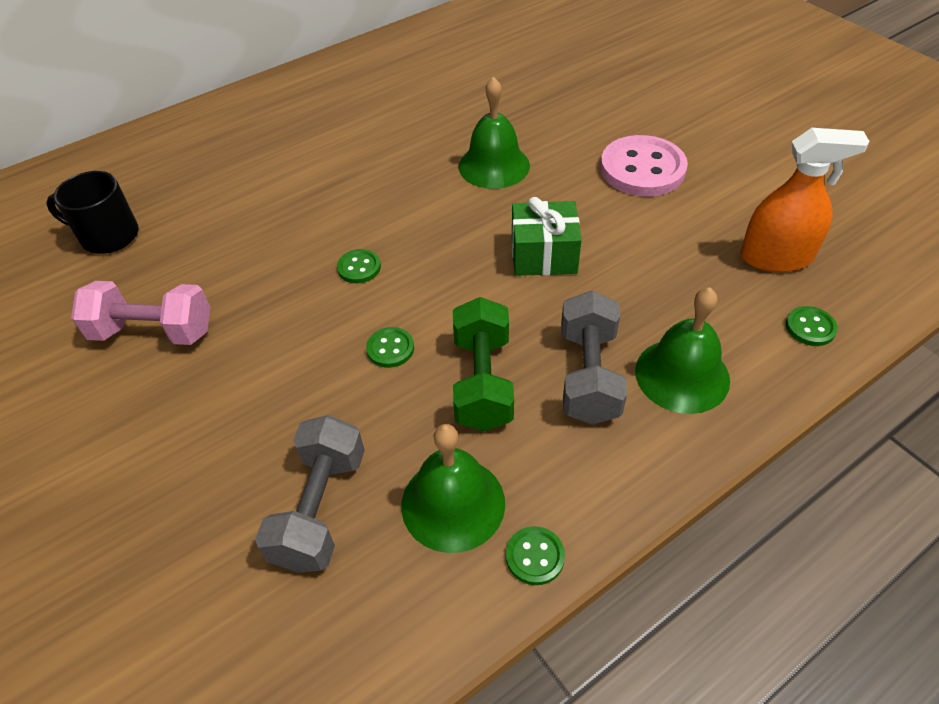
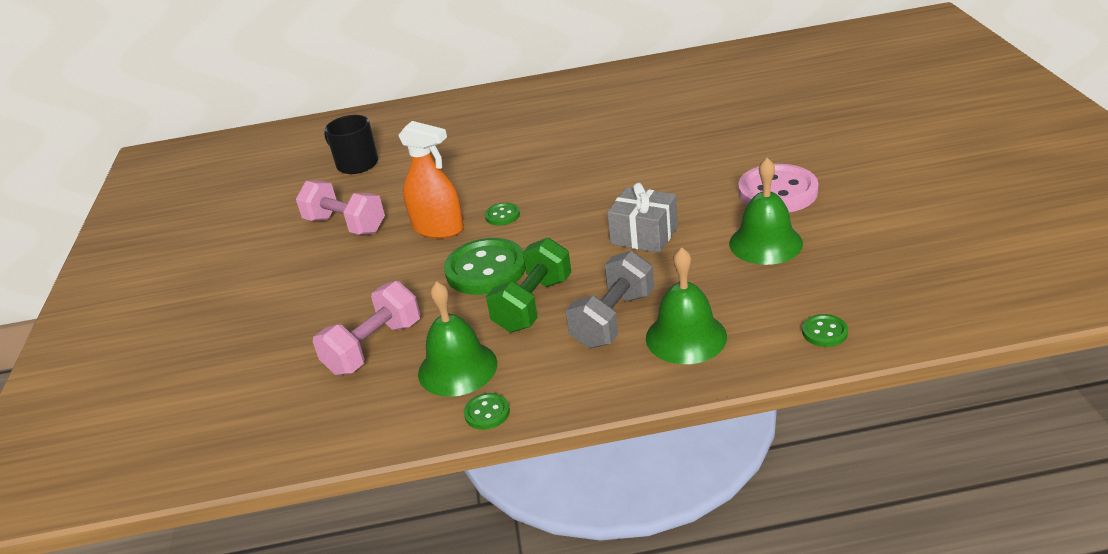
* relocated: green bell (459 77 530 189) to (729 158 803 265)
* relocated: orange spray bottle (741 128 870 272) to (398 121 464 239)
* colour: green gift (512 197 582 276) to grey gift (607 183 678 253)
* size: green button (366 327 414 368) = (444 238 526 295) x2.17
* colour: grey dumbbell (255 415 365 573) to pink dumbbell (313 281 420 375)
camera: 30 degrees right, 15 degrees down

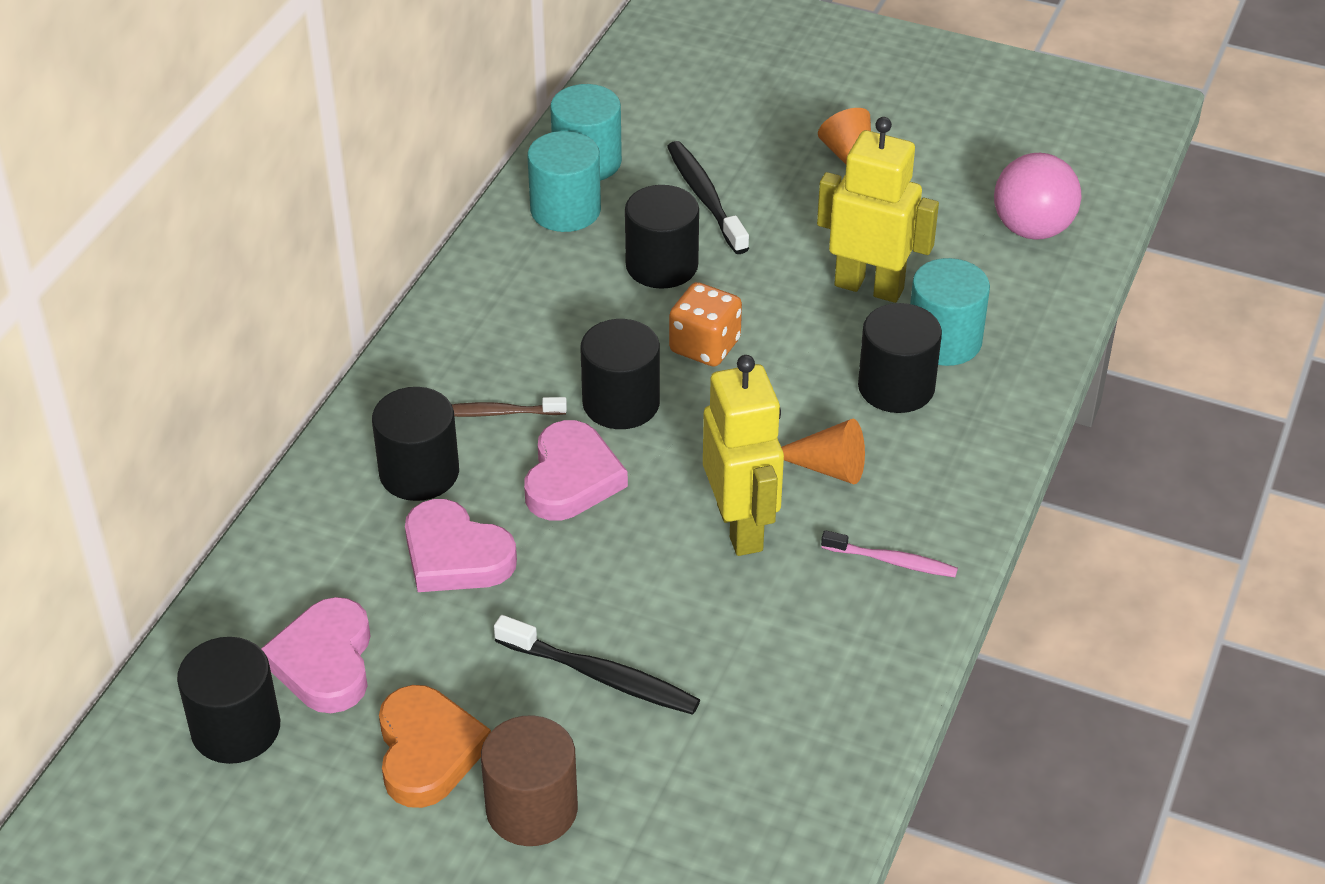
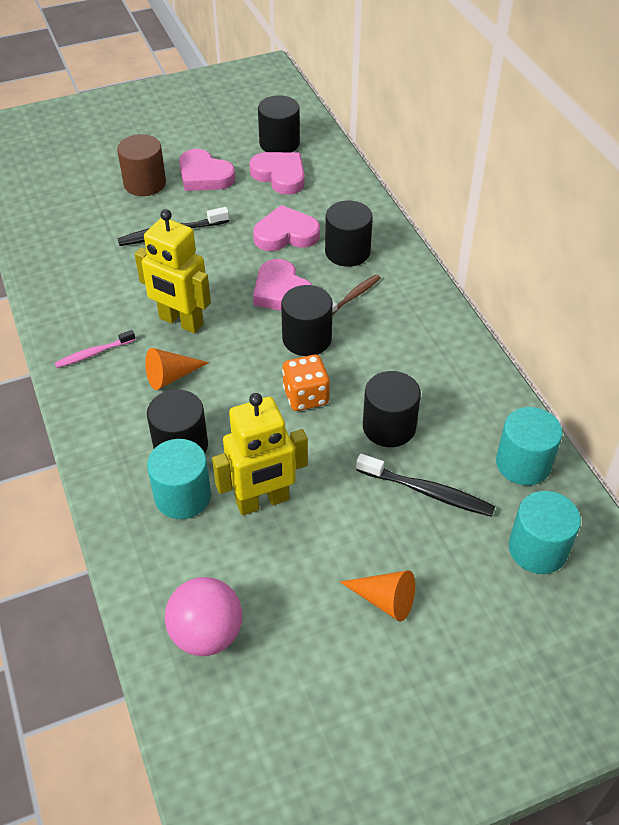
* relocated: turquoise cylinder (527 131 601 232) to (509 491 581 574)
* colour: orange heart (379 685 491 808) to pink heart (179 149 235 191)
camera: 135 degrees right, 5 degrees up

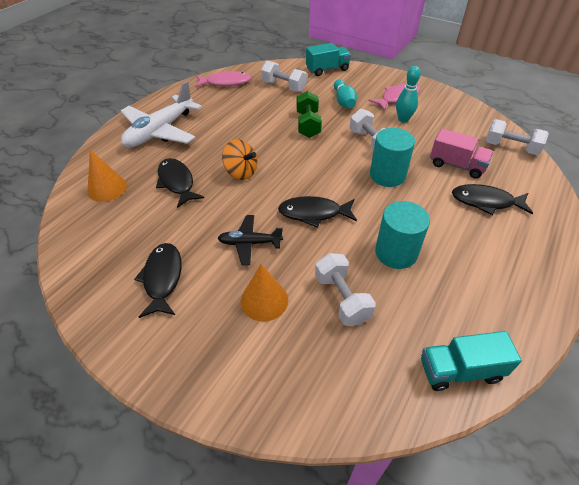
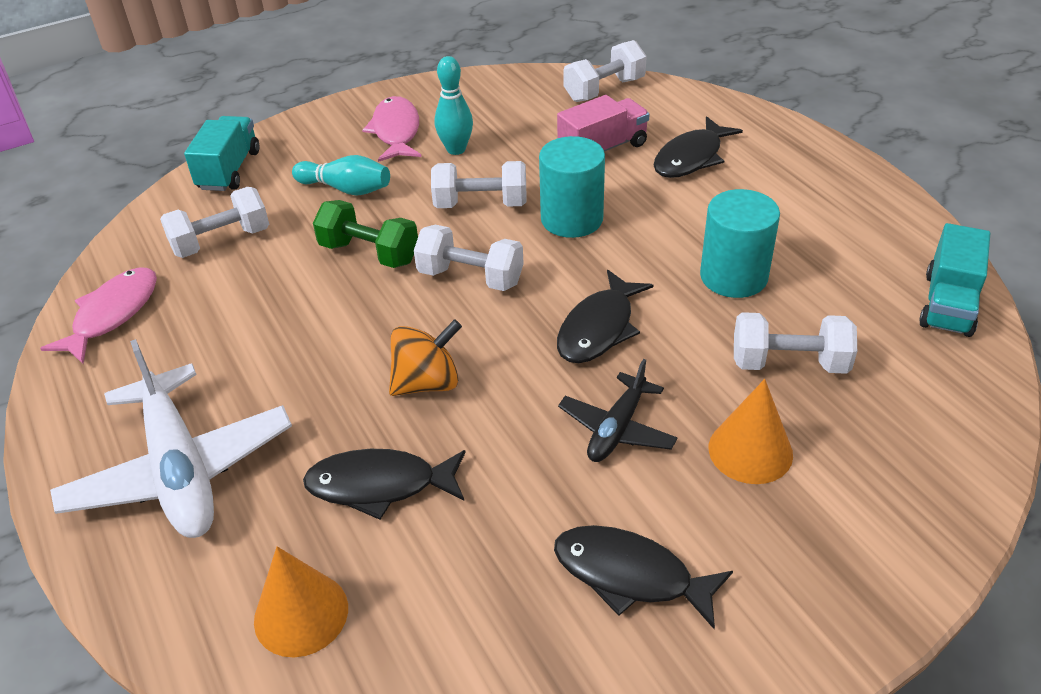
* appeared: white dumbbell (414 225 524 291)
camera: 60 degrees left, 5 degrees down

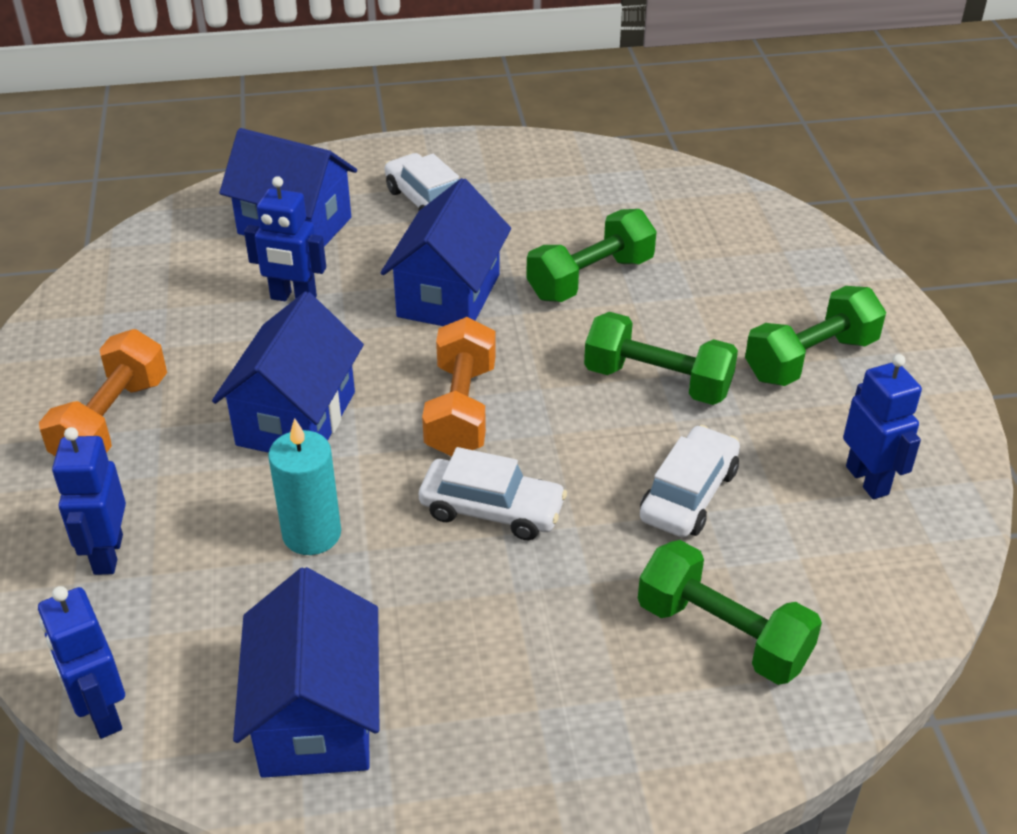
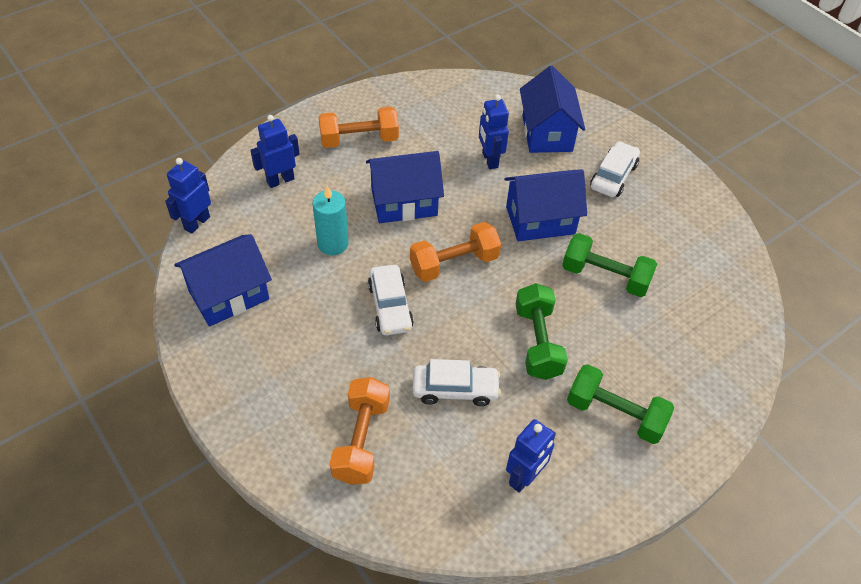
* colour: green dumbbell (638 540 822 685) to orange dumbbell (330 377 390 485)
camera: 60 degrees right, 10 degrees up

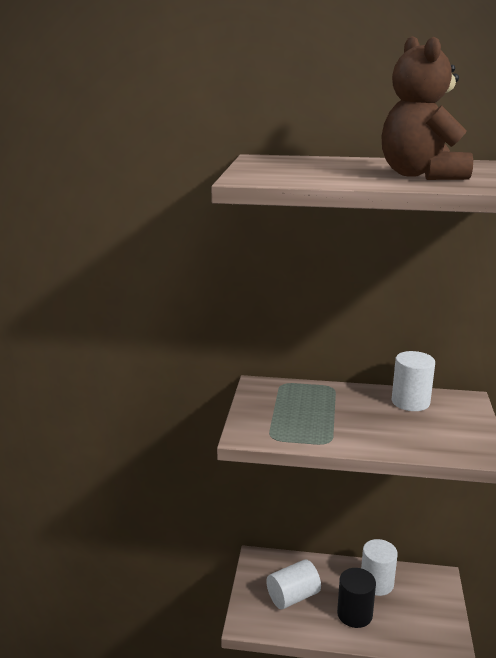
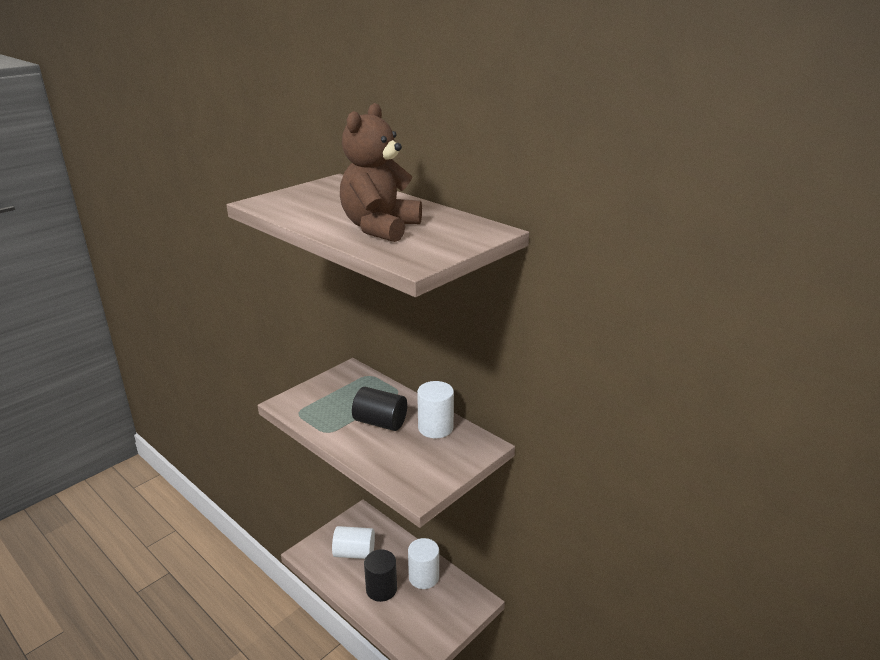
* appeared: black cylinder (352 387 407 431)
camera: 35 degrees right, 5 degrees up

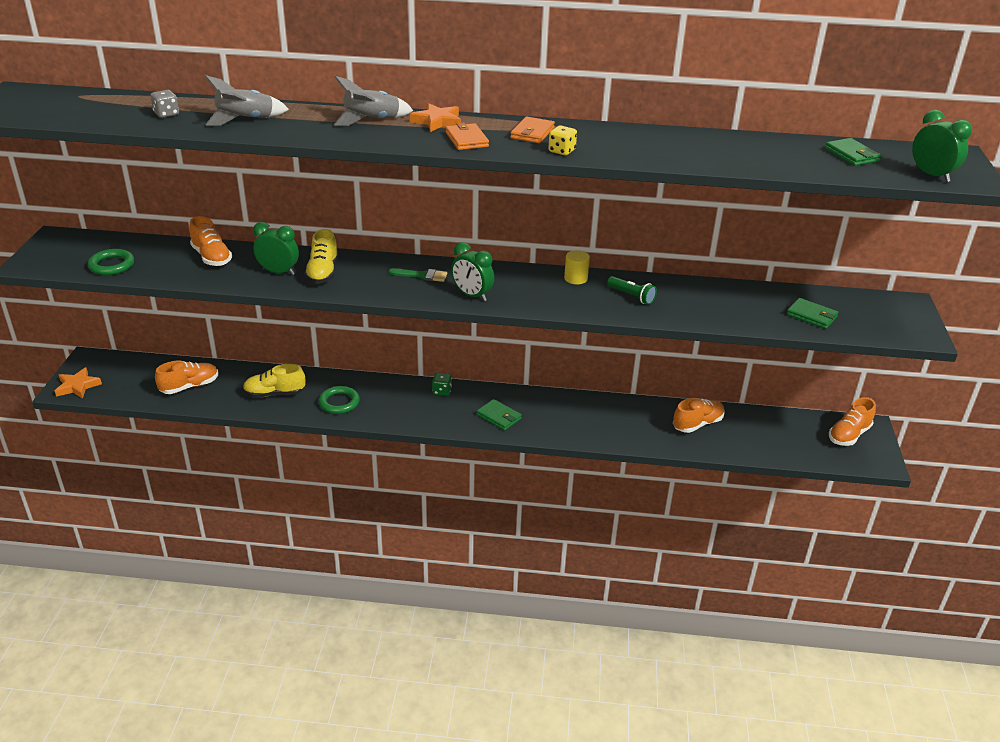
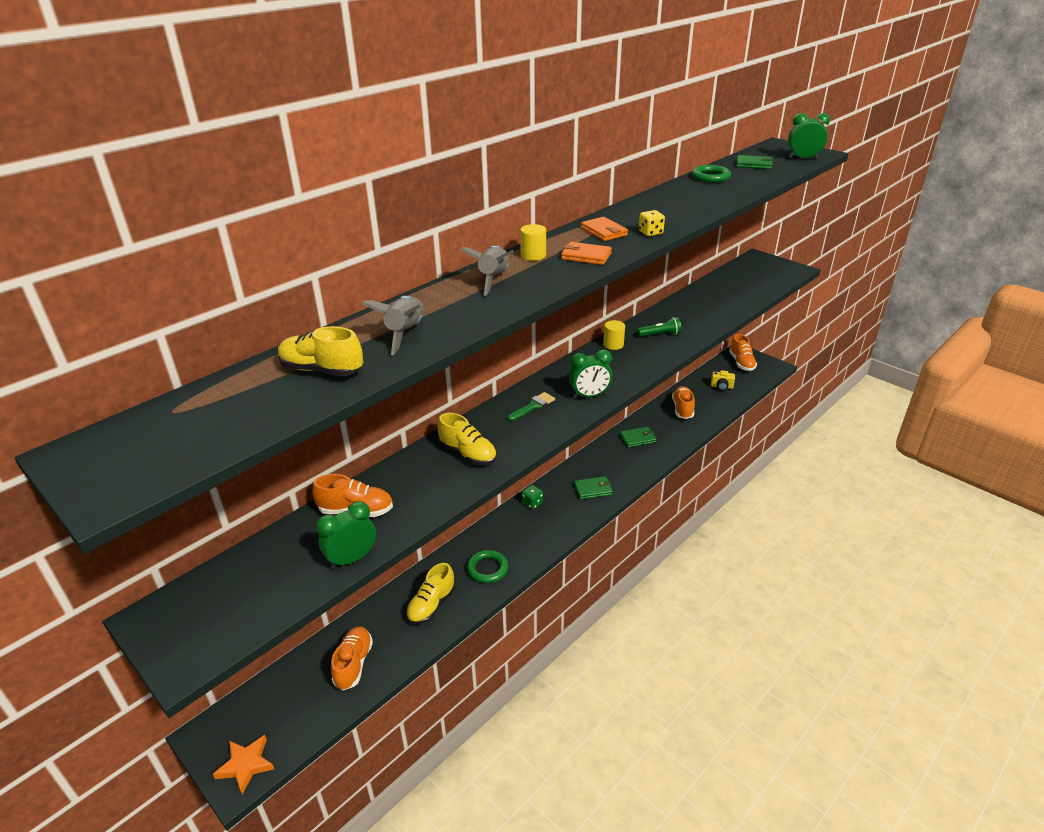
* exchanged: grey dice (150 90 179 118) to yellow shoe (278 326 363 377)
* exchanged: orange star (410 103 461 132) to yellow cylinder (520 224 546 261)
* relocated: green clock (253 222 299 275) to (317 501 376 569)
* relocated: green ring (88 249 134 275) to (692 165 731 183)
* relocated: green wallet (787 298 838 329) to (620 427 657 448)
* appeared: yellow camera (711 370 735 391)
camera: 50 degrees left, 0 degrees up

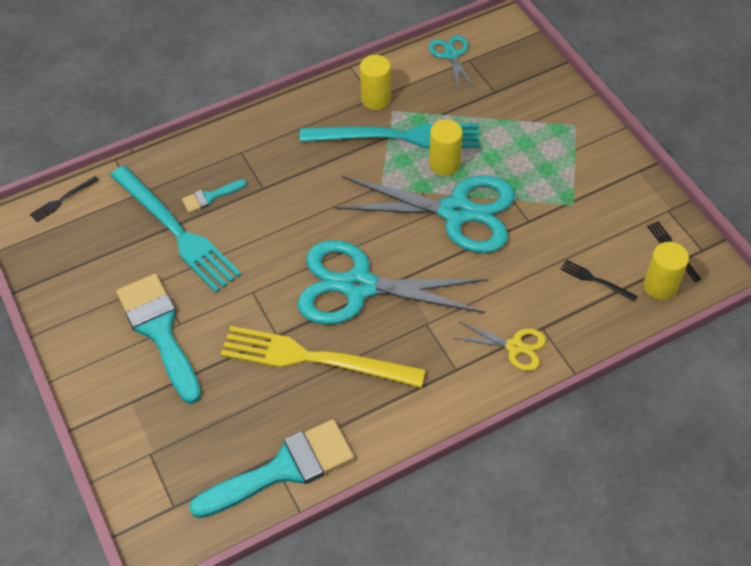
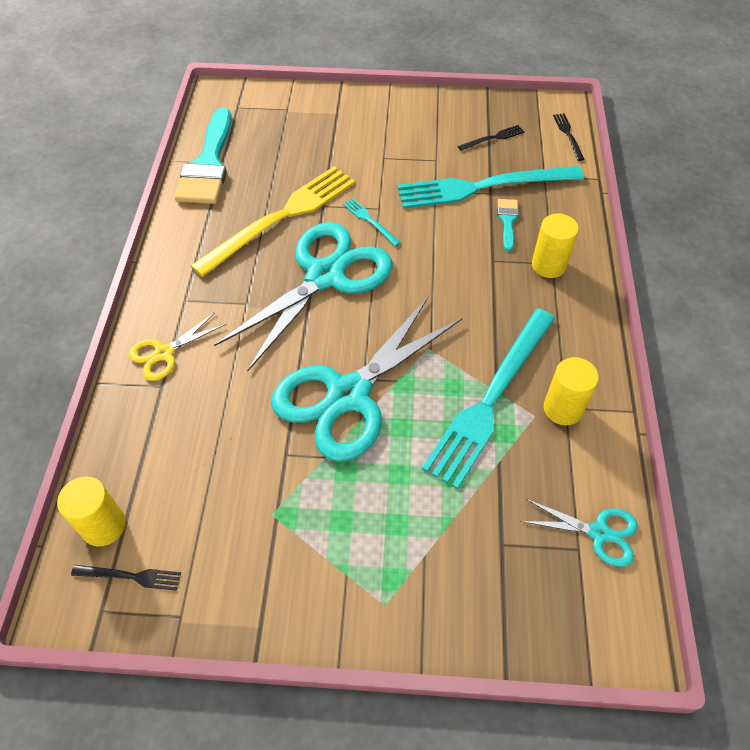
* relocated: yellow cylinder (429 120 463 176) to (532 213 579 278)
* relocated: black fork (560 260 638 302) to (458 125 524 151)
* missing: turquoise brush (116 274 201 404)
* appeared: turquoise fork (343 198 401 246)
camera: 120 degrees right, 0 degrees up

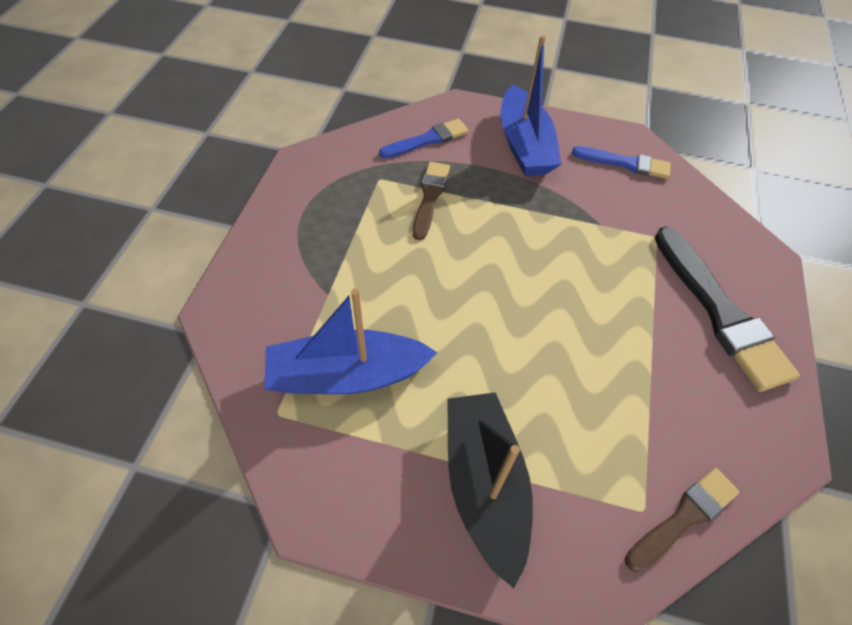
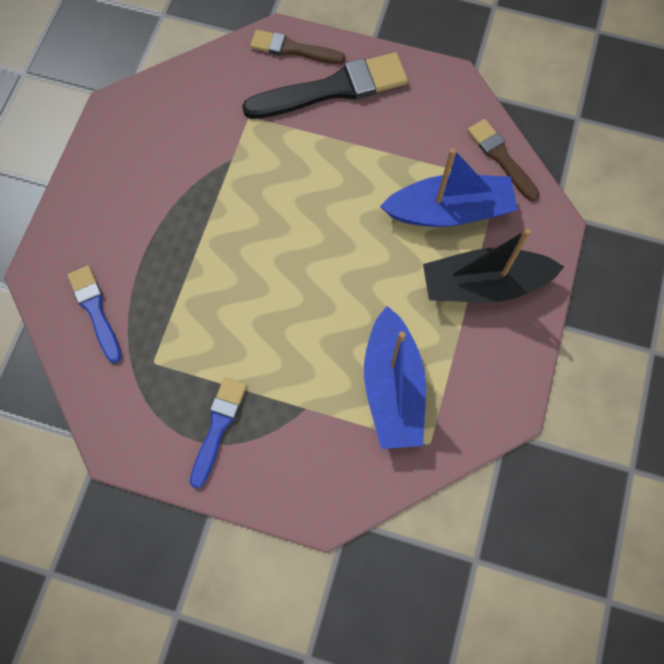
* relocated: blue boat (501 36 561 176) to (380 148 518 227)
* relocated: blue brush (572 146 671 179) to (190 377 247 489)
* relocated: brown brush (413 162 450 240) to (250 30 345 64)
camera: 85 degrees left, 15 degrees up

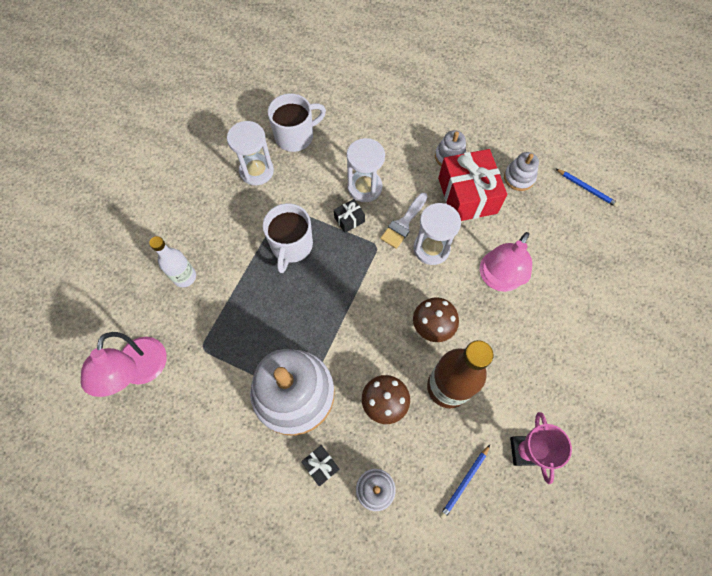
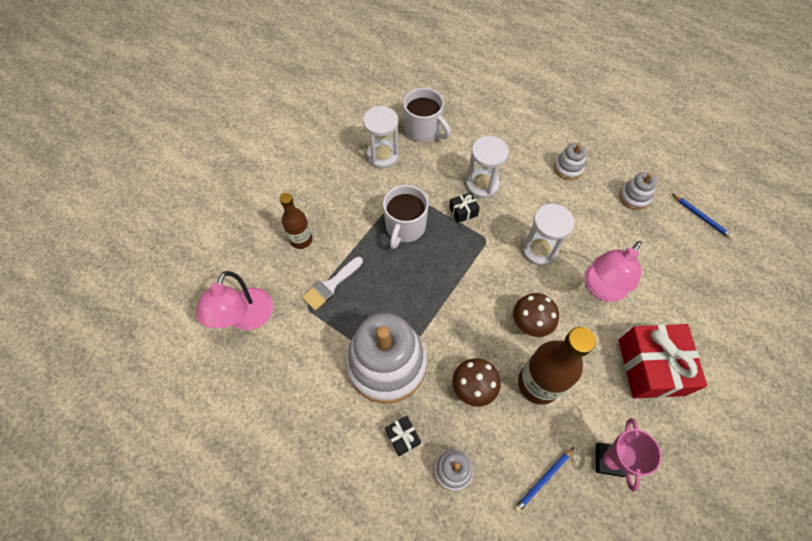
* spun: white mug (268 93 326 152) = (403 88 451 142) 60 degrees clockwise
* relocated: red gift (438 149 507 221) to (618 324 707 399)
* relocated: white brush (380 193 428 249) to (302 257 363 311)
* colour: white bottle (149 236 196 287) to brown bottle (280 193 312 249)
camera: 10 degrees right, 5 degrees down

